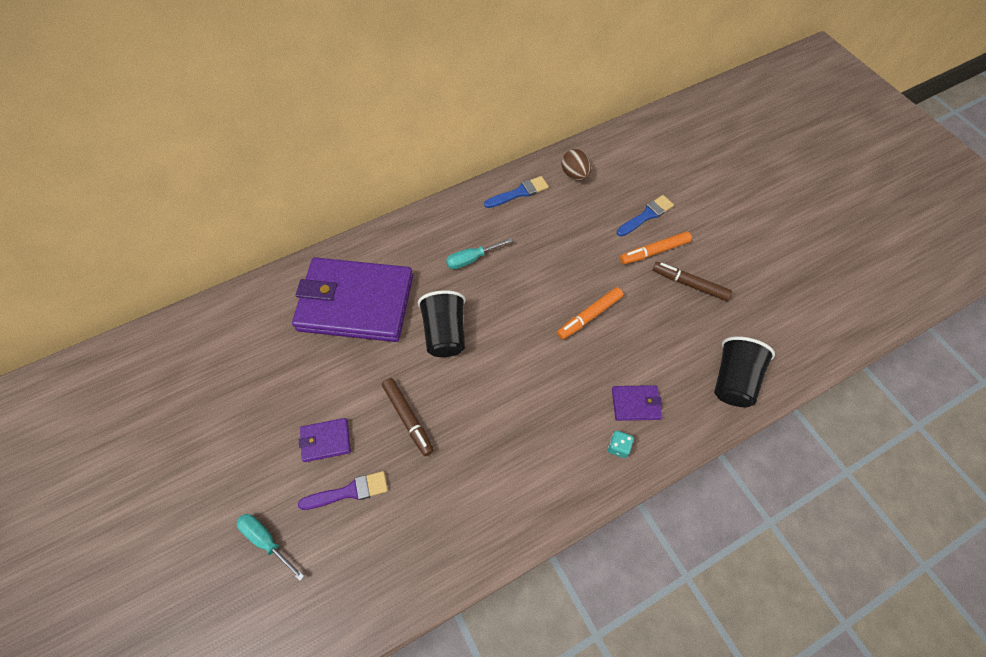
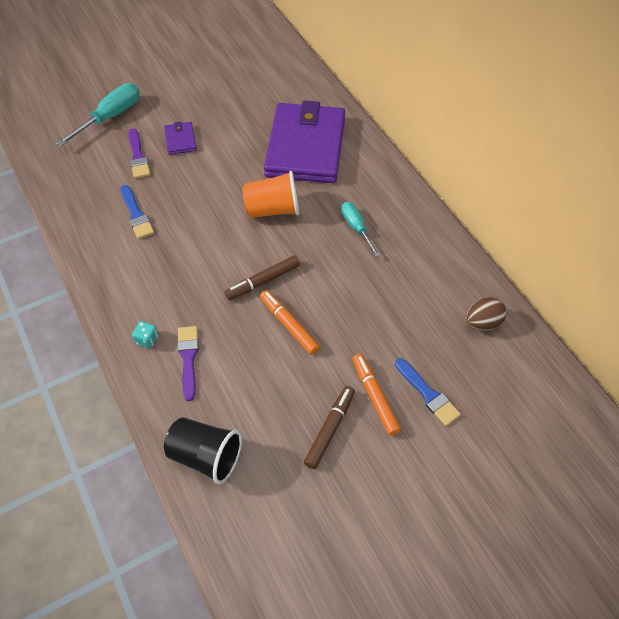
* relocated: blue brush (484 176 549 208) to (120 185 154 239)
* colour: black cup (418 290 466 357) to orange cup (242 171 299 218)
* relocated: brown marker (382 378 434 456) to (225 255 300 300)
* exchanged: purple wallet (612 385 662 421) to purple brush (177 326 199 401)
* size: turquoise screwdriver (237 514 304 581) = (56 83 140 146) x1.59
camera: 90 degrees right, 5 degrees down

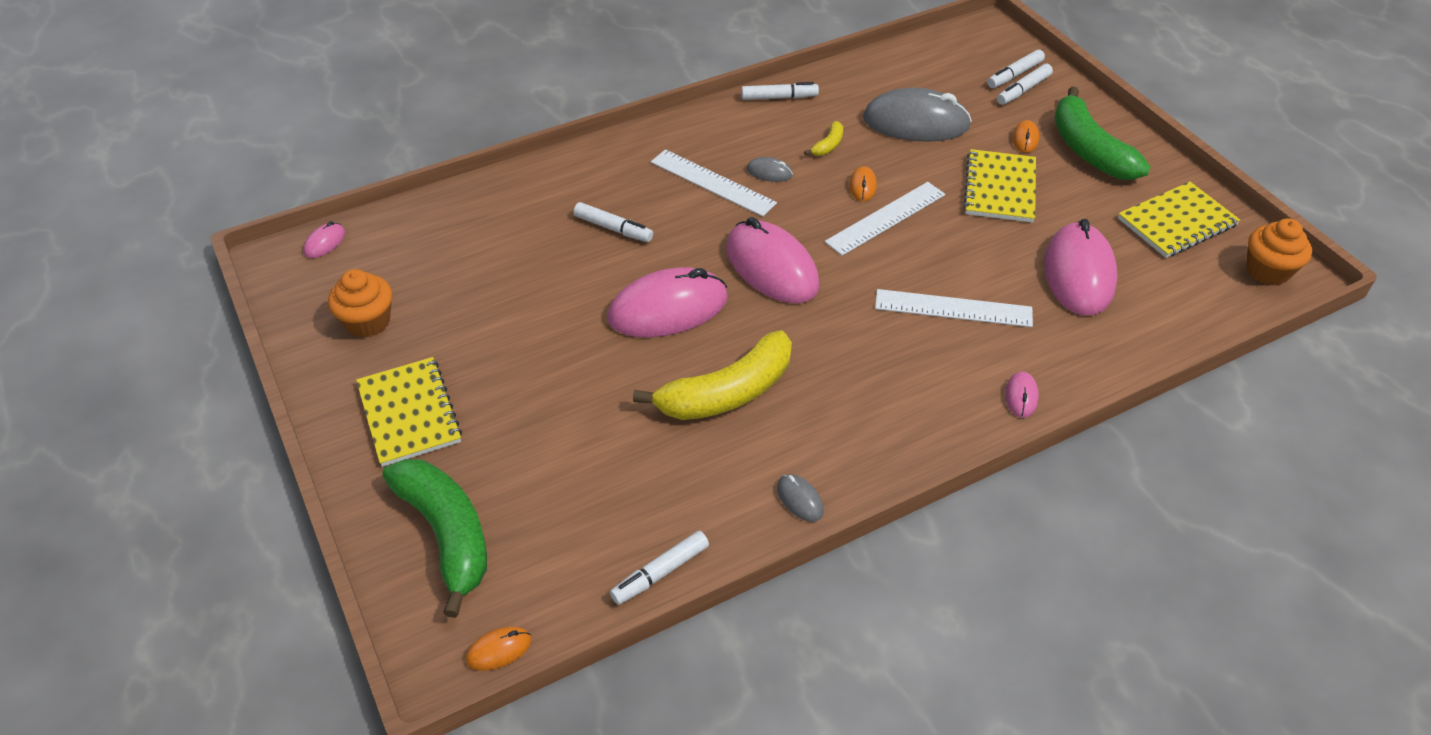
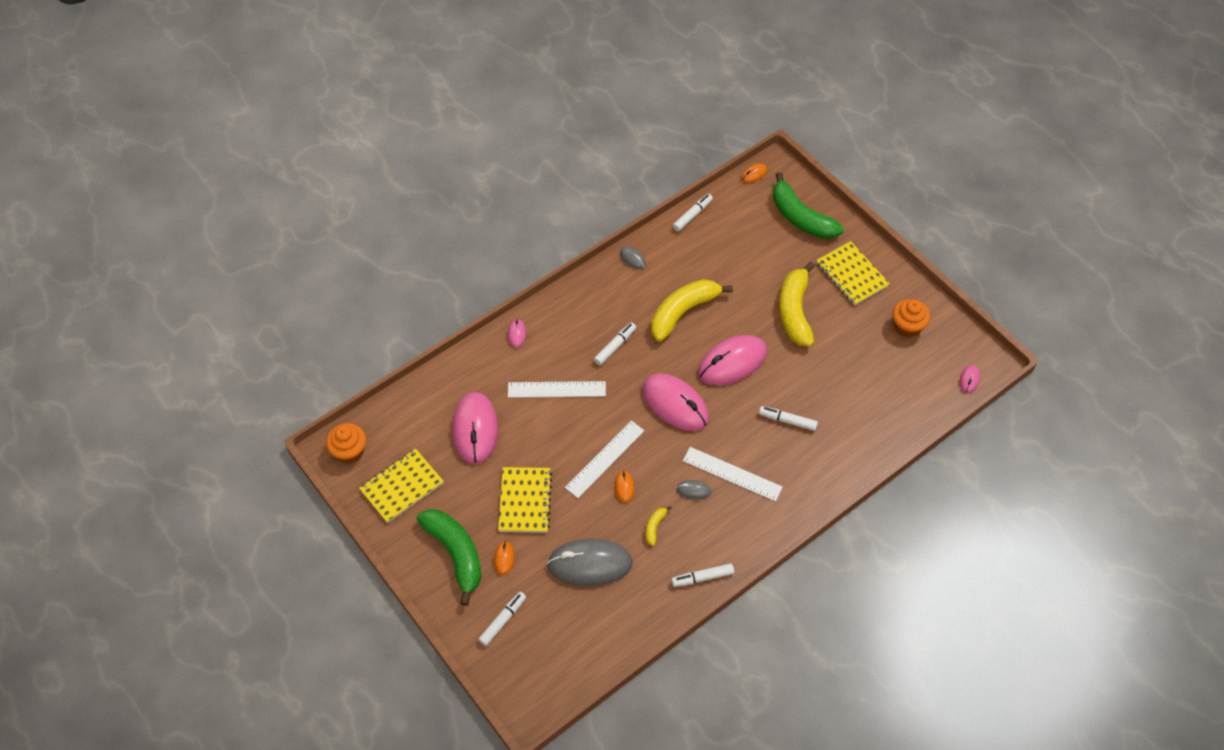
* relocated: white marker (987 49 1045 88) to (594 322 636 365)
* appeared: yellow banana (779 262 815 347)
camera: 170 degrees right, 10 degrees up

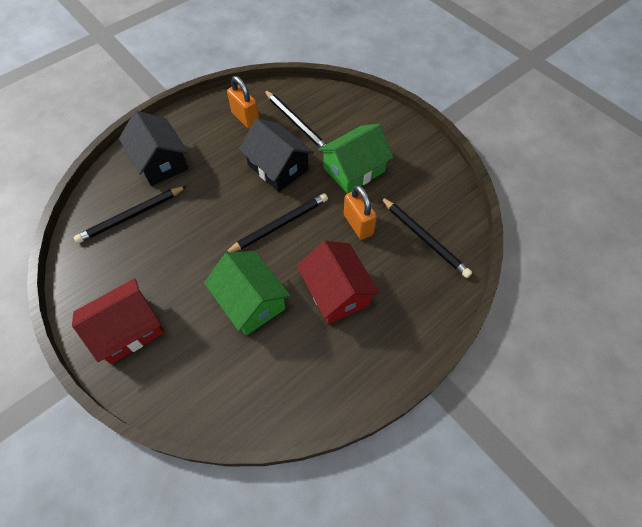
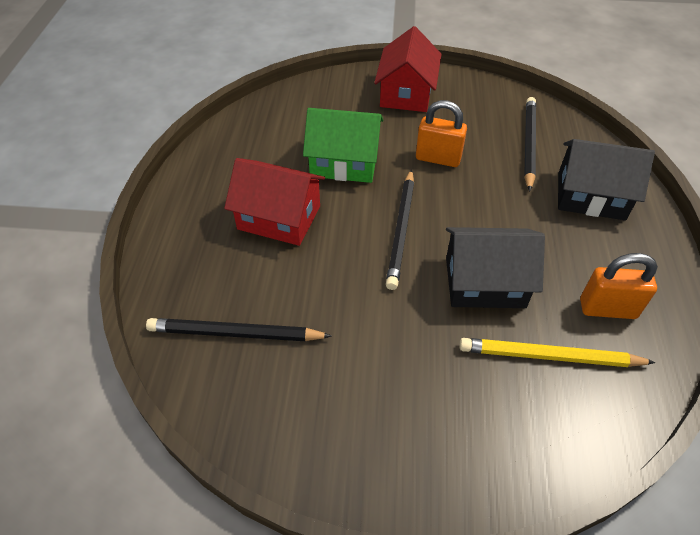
* colour: black pencil (264 90 327 152) to yellow pencil (459 338 656 367)
* missing: green house (318 124 393 193)
* relocated: orange padlock (344 185 377 240) to (416 100 467 167)
camera: 135 degrees right, 10 degrees down

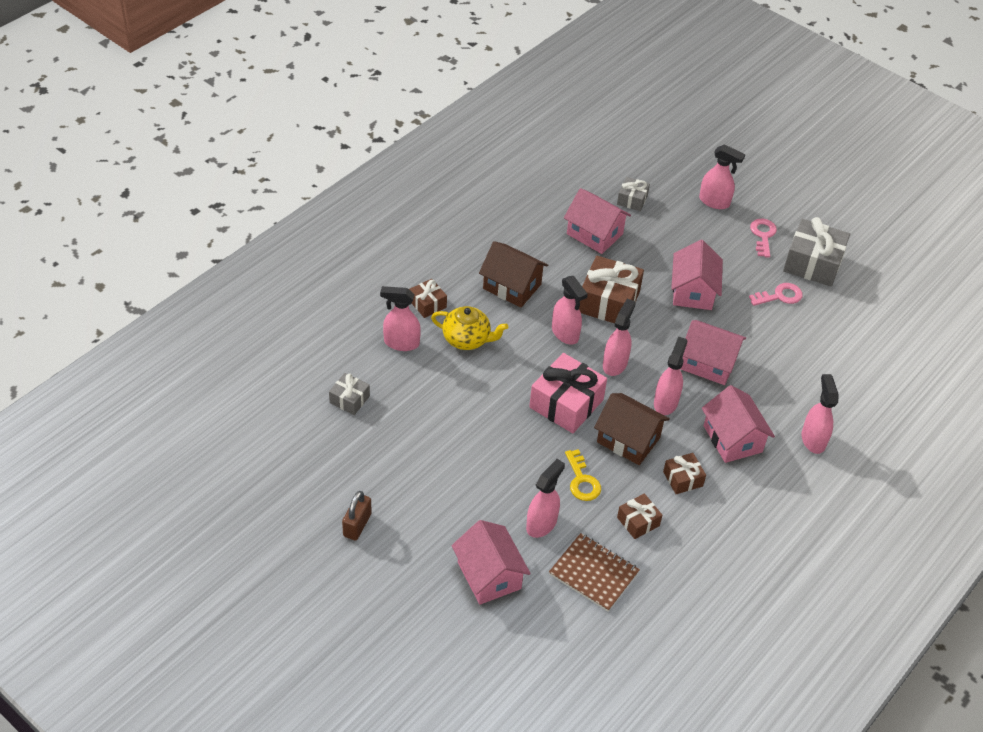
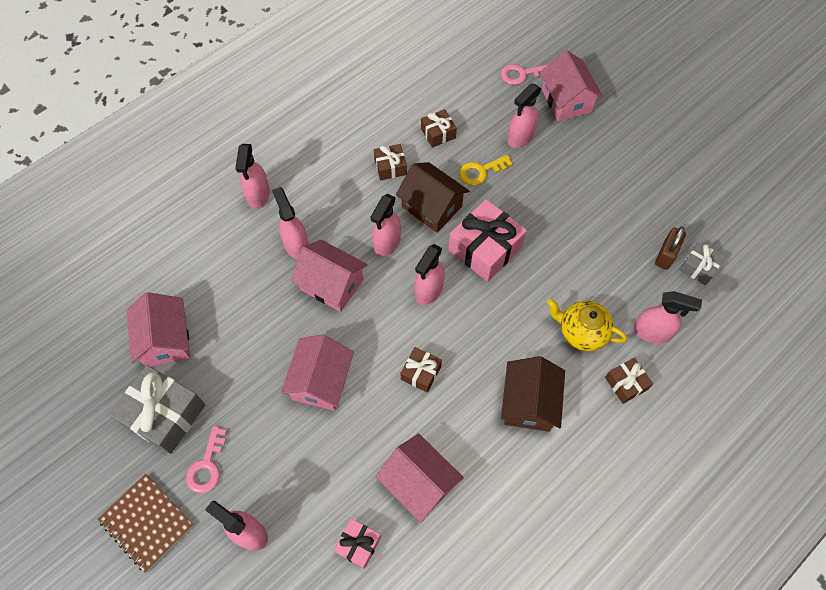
* colour: grey gift (617 177 650 211) to pink gift (334 518 381 569)
* spun: brown house (479 241 548 307) = (501 356 565 432) 60 degrees clockwise
* size: brown gift (579 256 644 323) = (400 347 442 393) x0.53
* relocated: pink spray bottle (552 276 588 345) to (272 187 308 260)
* relocated: pink key (749 283 803 306) to (501 64 547 85)
* relocated: pink house (702 385 775 463) to (127 292 190 367)
* spun: yellow key (565 449 601 501) = (459 155 512 186) 105 degrees counterclockwise
* relocated: brown padlock (342 491 372 540) to (655 227 686 270)
* relocated: brown notebook (549 533 640 612) to (98 474 194 573)
camera: 170 degrees left, 15 degrees up

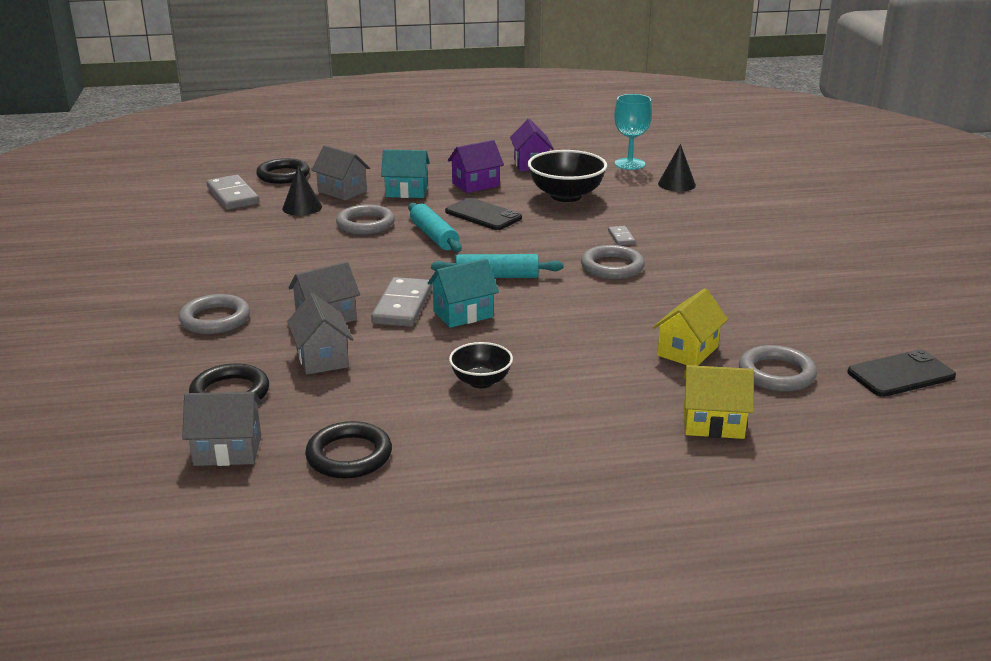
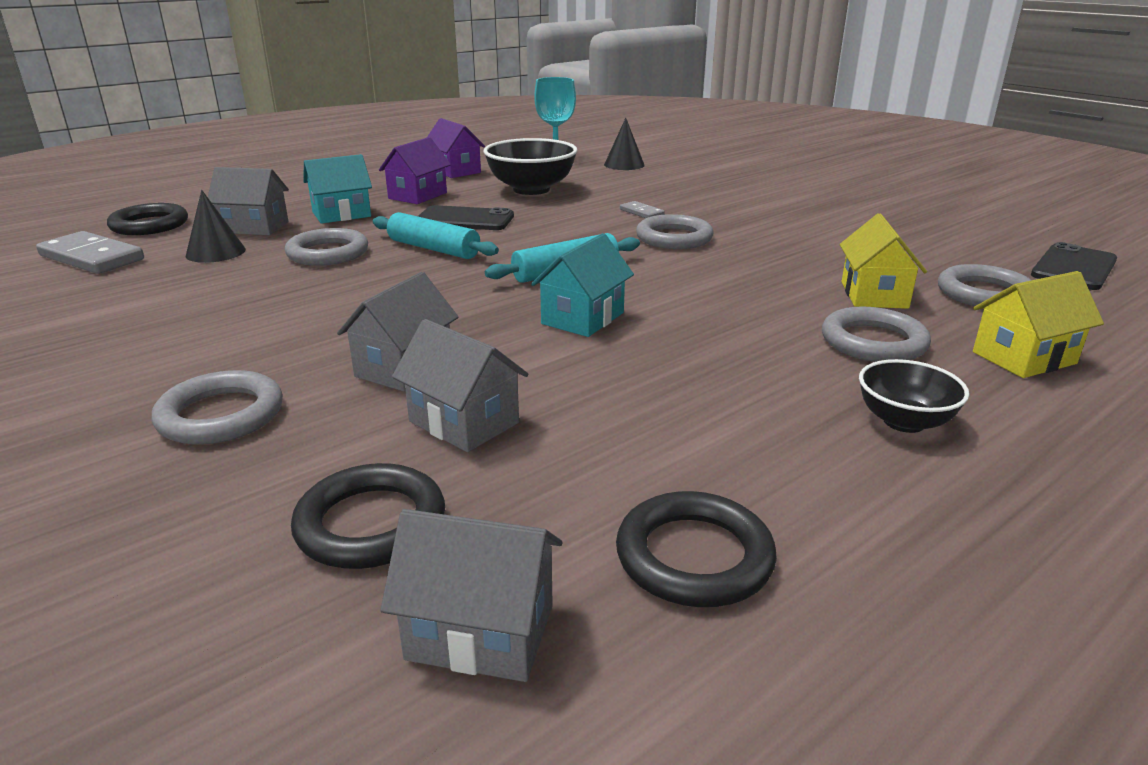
* missing: grey domino (371 277 432 327)
* relocated: black bowl (449 342 513 388) to (859 359 969 433)
* spun: grey house (182 392 262 466) = (380 509 563 682) 45 degrees clockwise
* appeared: grey ring (822 307 931 362)
camera: 30 degrees left, 0 degrees up

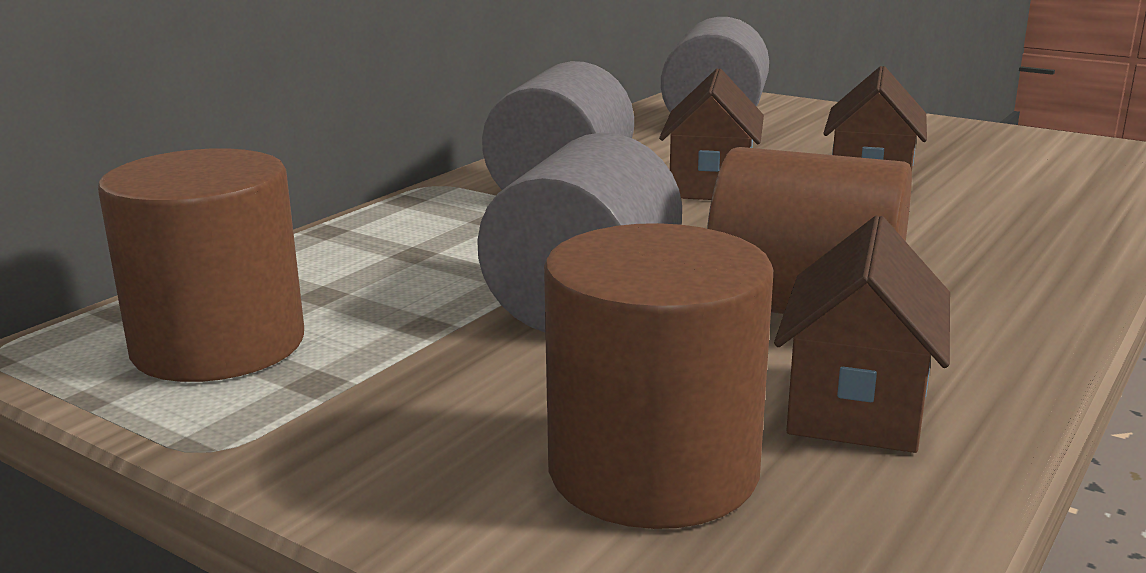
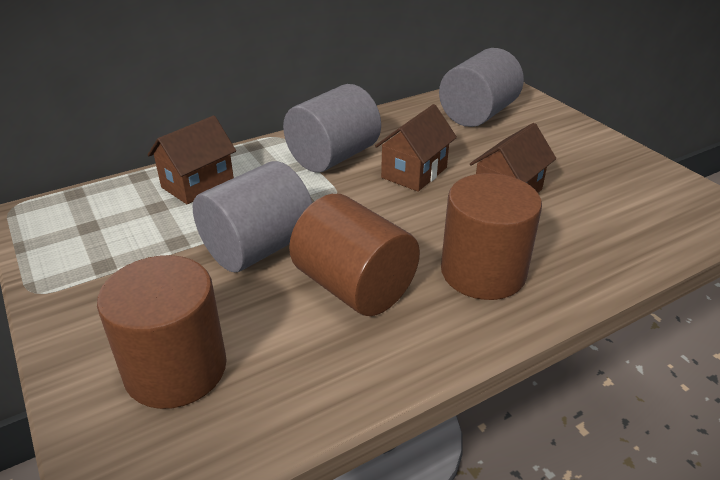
* relocated: brown cylinder (98 148 304 382) to (441 173 542 300)
* relocated: brown house (774 216 950 453) to (147 116 236 204)
camera: 25 degrees right, 15 degrees up

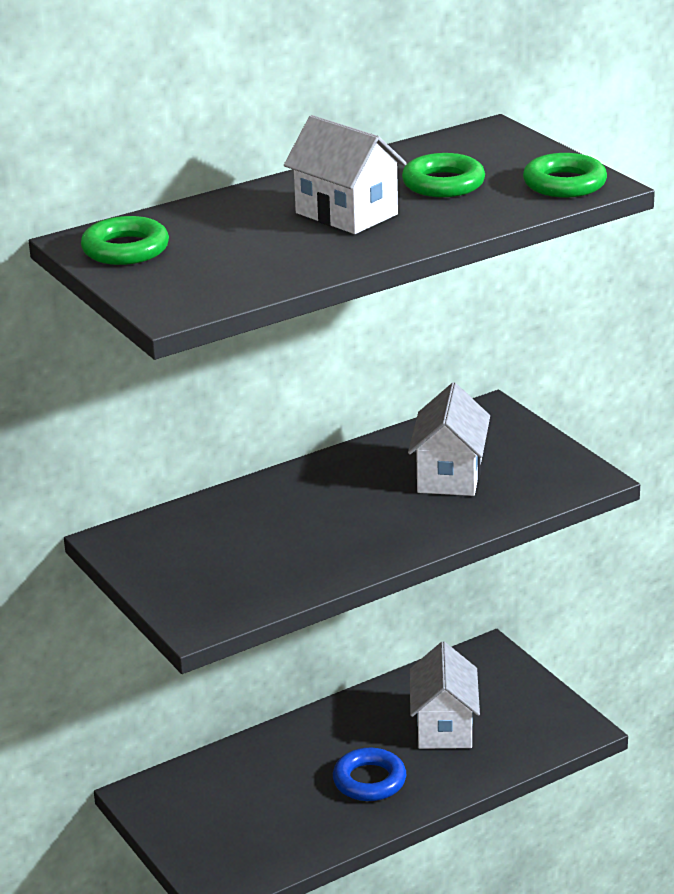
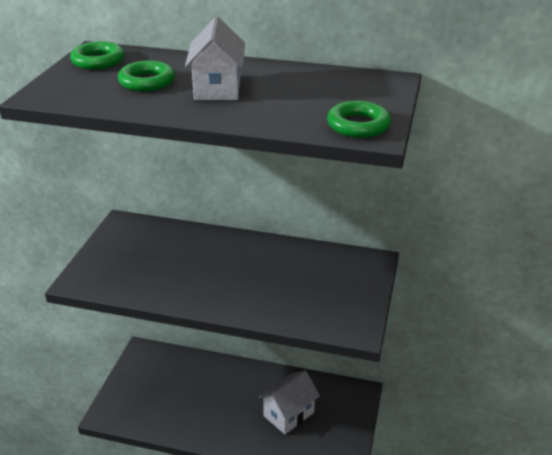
* relocated: green ring (402 153 485 197) to (118 61 175 92)
* missing: white house (408 383 490 496)
* missing: blue ring (333 748 406 801)
camera: 45 degrees right, 5 degrees up

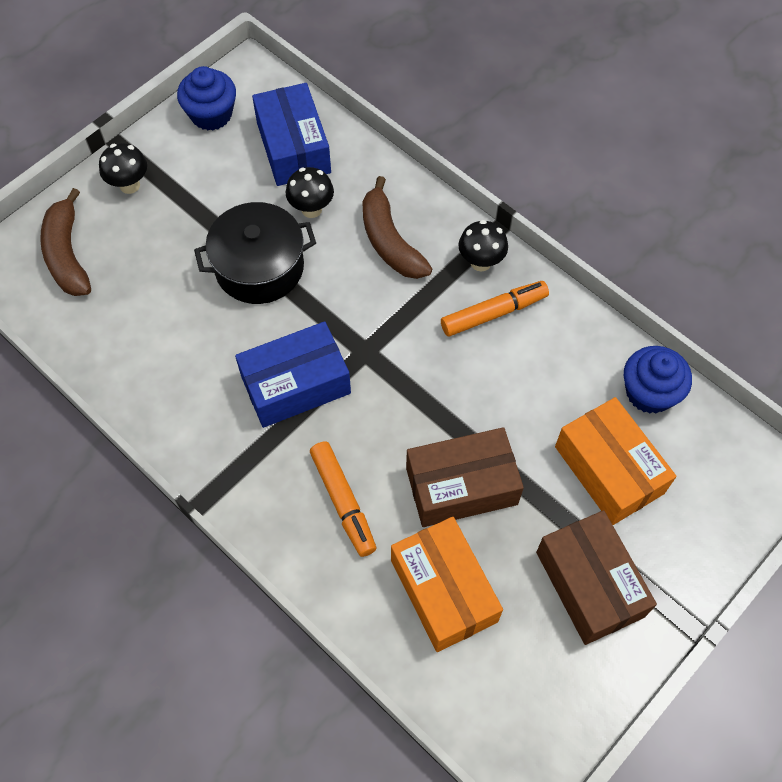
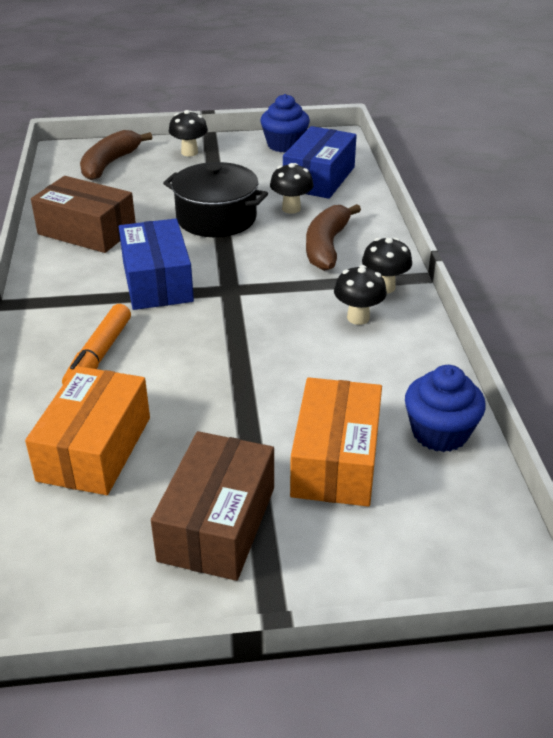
* exchanged: orange marker (441 281 549 336) to black mushroom (334 265 387 325)
* spun: blue box (235 321 351 428) = (119 219 194 310) 60 degrees clockwise
* relocated: brown box (406 427 524 527) to (31 176 136 253)
camera: 40 degrees right, 25 degrees down

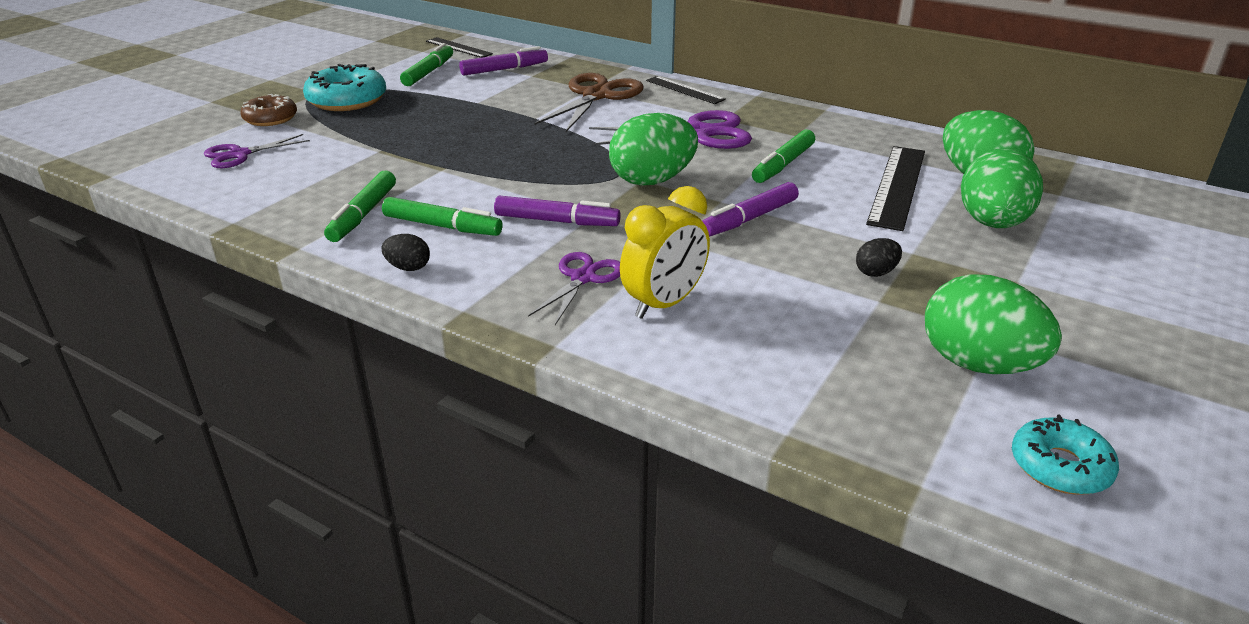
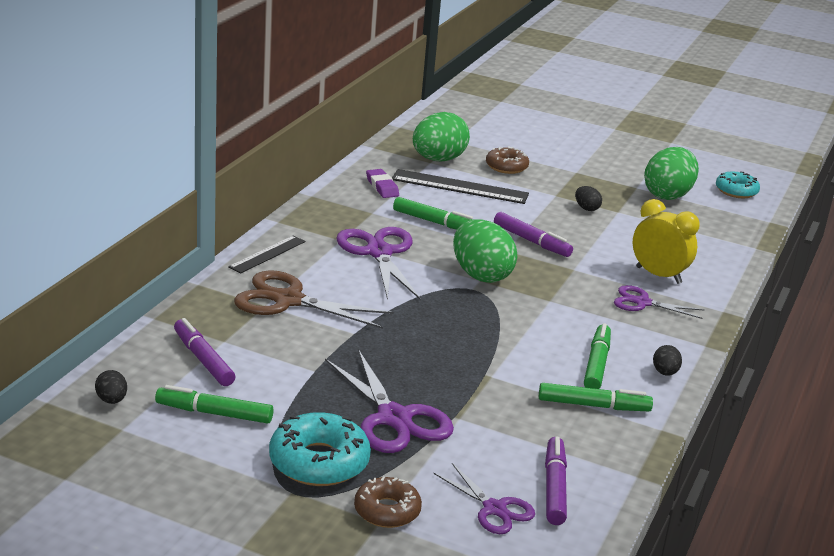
* exchanged: black ruler (426 37 493 58) to black egg (95 370 127 404)
* exchanged: green egg (961 149 1043 228) to brown donut (486 146 529 174)
* relocated: purple marker (494 196 621 226) to (545 437 567 525)
* appeared: purple eraser (366 169 399 198)
* appeared: purple scissors (325 349 454 453)
camera: 100 degrees left, 5 degrees down

